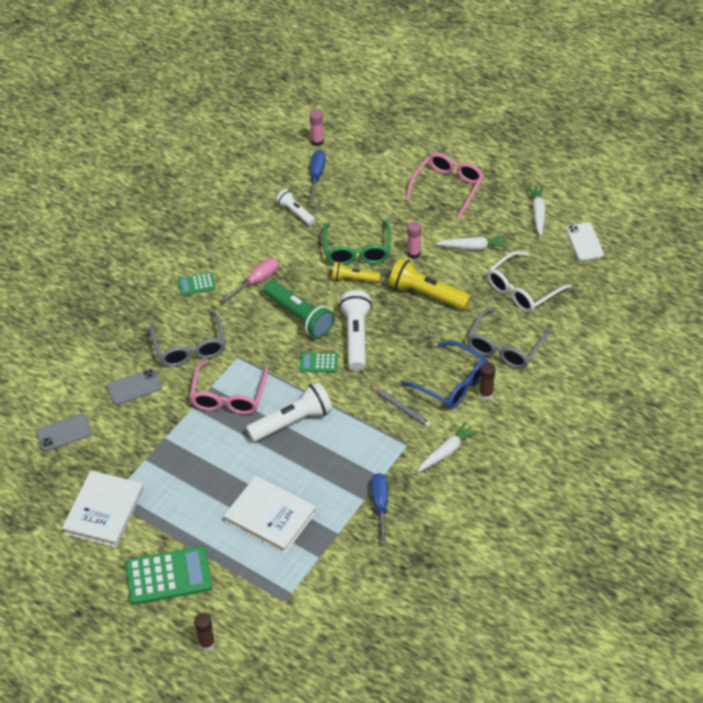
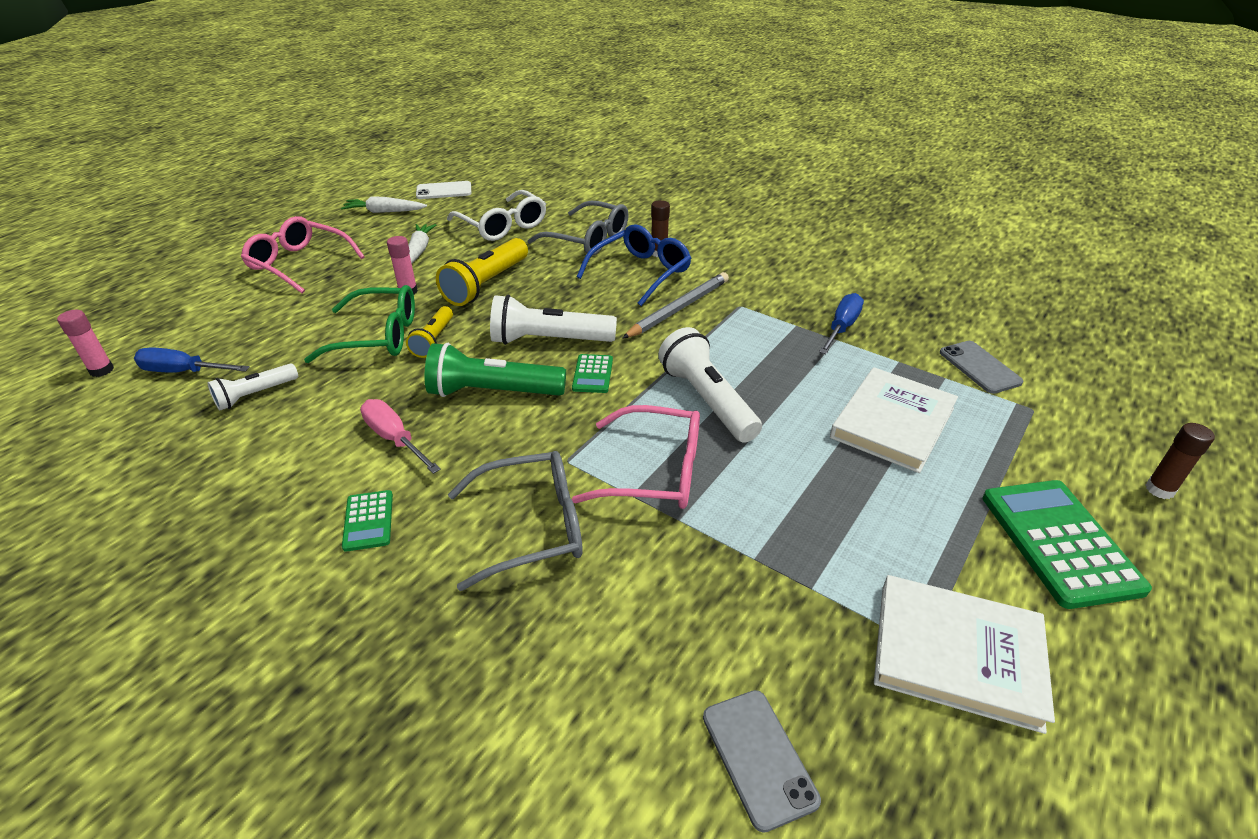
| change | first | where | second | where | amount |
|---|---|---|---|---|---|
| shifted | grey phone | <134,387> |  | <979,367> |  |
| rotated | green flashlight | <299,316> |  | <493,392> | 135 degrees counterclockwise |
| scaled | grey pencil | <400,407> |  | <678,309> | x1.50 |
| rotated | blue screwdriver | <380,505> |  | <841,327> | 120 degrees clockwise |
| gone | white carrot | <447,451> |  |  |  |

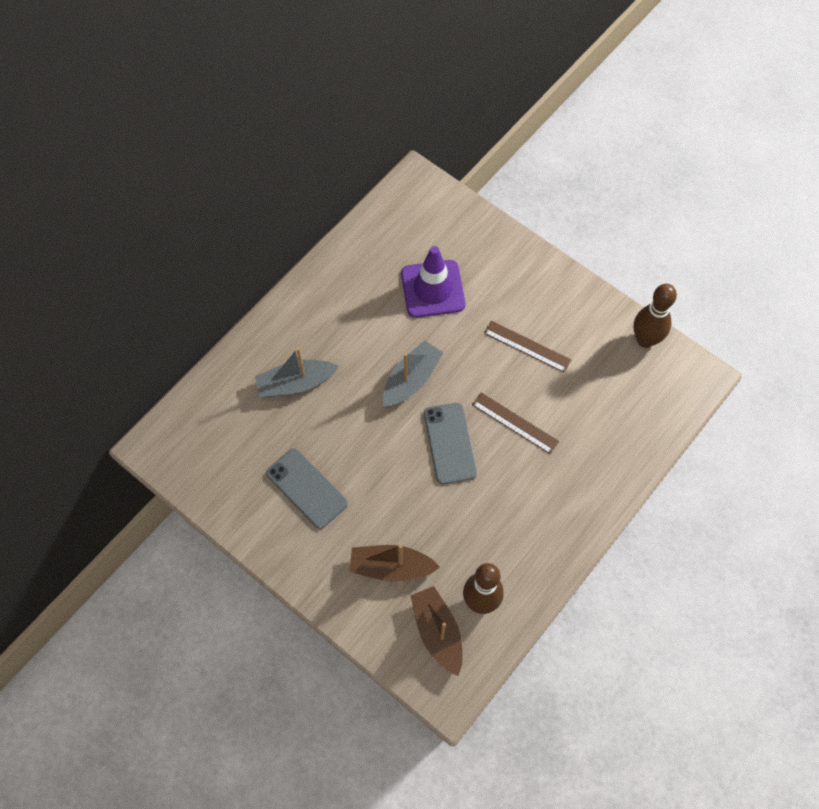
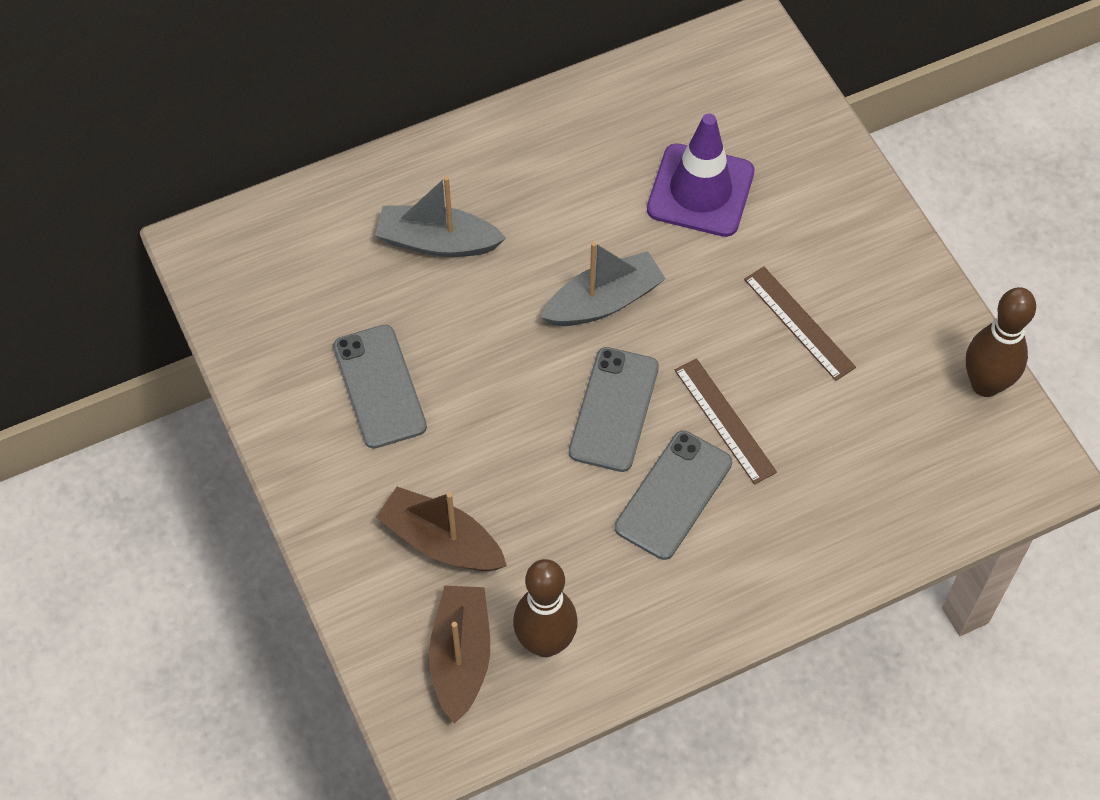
| change | first | where | second | where | amount |
|---|---|---|---|---|---|
| new |  |  | grey phone | <674,495> |  |

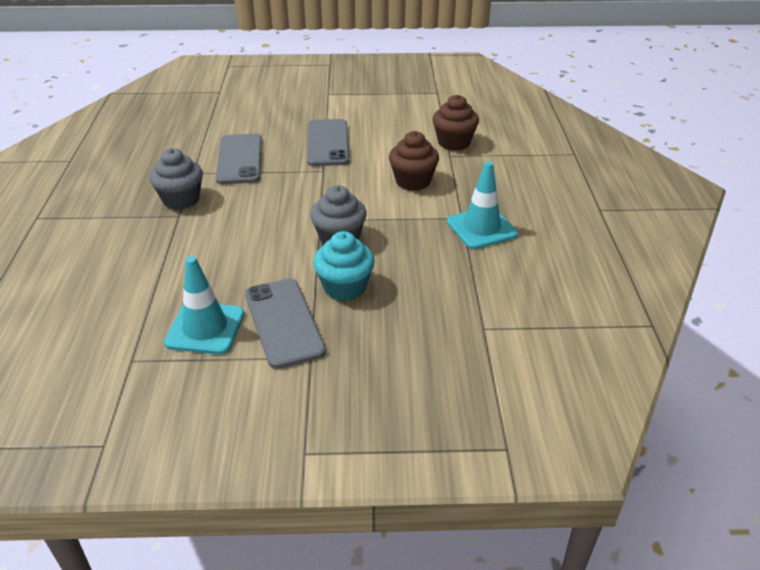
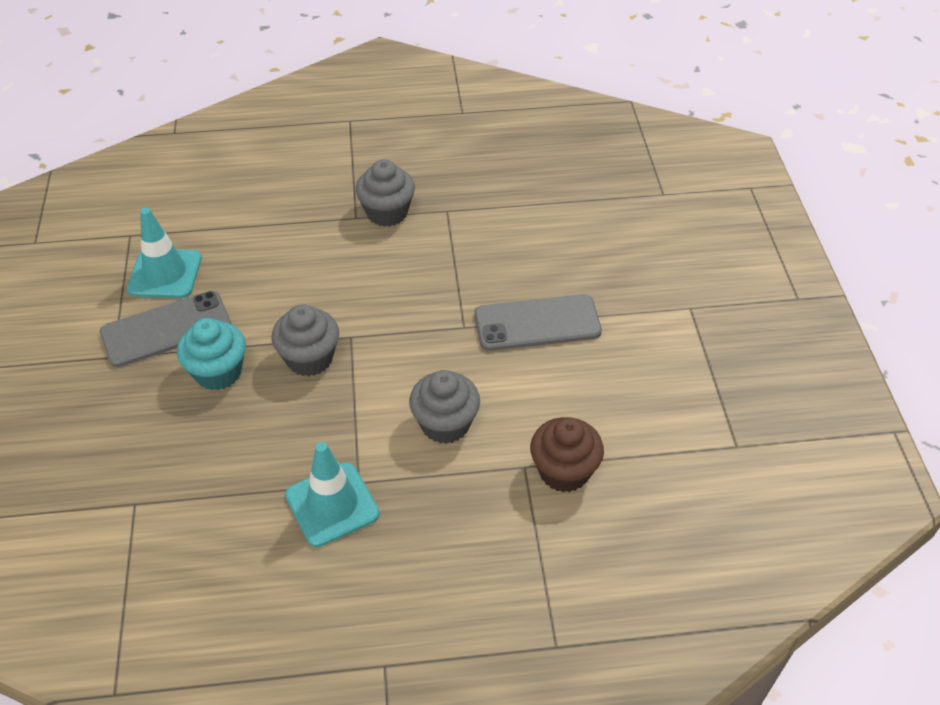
| change | first | where | second | where | amount |
|---|---|---|---|---|---|
| gone | grey phone | <240,159> |  |  |  |
| repainted | brown cupcake | <413,181> | grey cupcake | <445,424> |  |

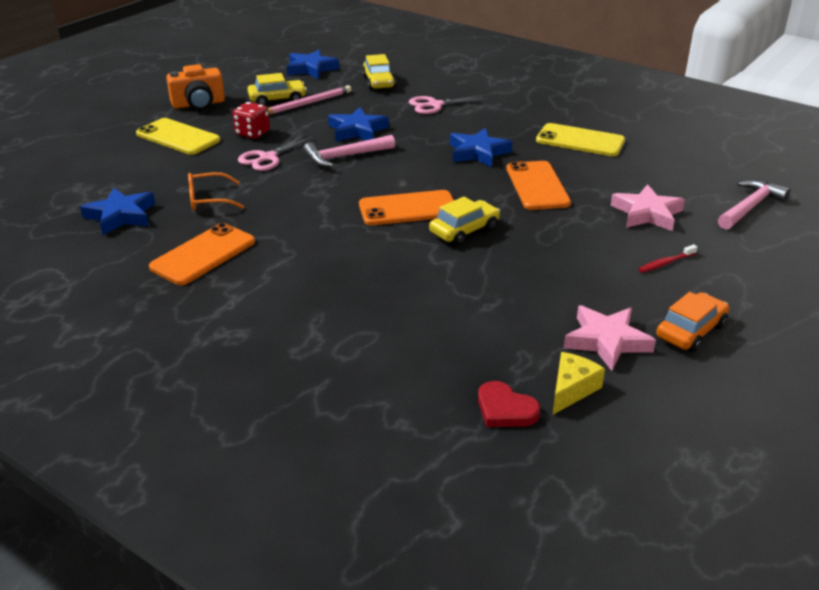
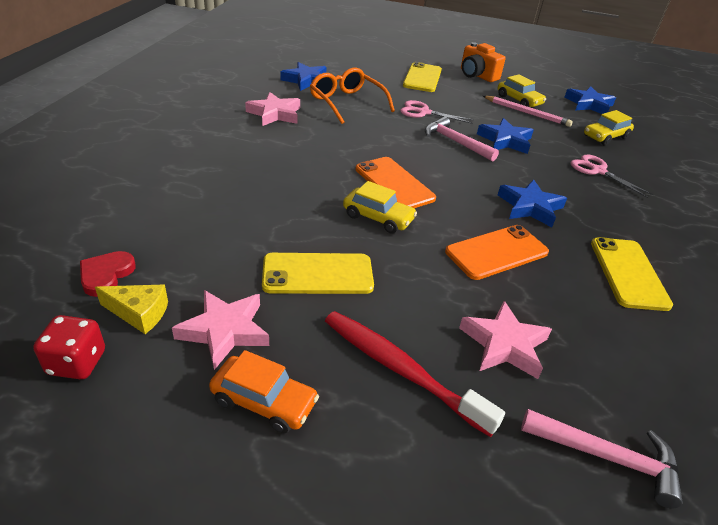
| change | first | where | second | where | amount |
|---|---|---|---|---|---|
| swapped | orange phone | <203,254> | pink star | <275,114> |  |
| scaled | orange glasses | <208,199> |  | <347,103> | x1.57 |
| shifted | red dice | <252,133> |  | <77,362> |  |
| scaled | red toothbrush | <665,263> |  | <400,369> | x2.29 |
| new |  |  | yellow phone | <318,274> |  |

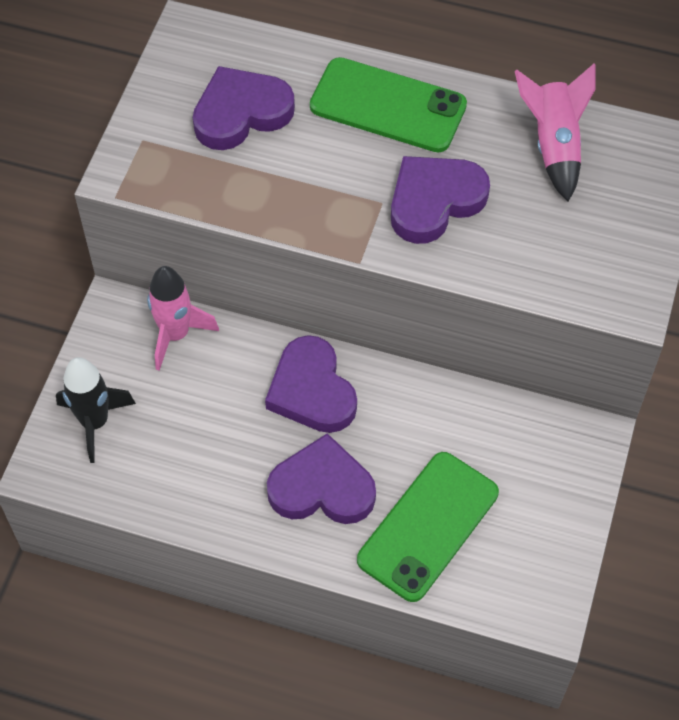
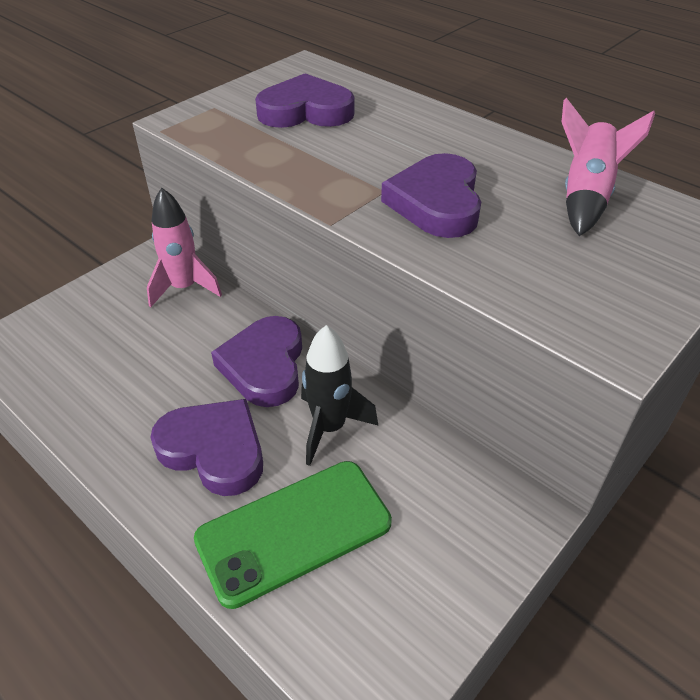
| change | first | where | second | where | amount |
|---|---|---|---|---|---|
| shifted | black rocket | <95,422> |  | <329,427> |  |
| gone | green phone | <388,106> |  |  |  |
| rotated | purple heart | <434,201> |  | <436,203> | 75 degrees counterclockwise |

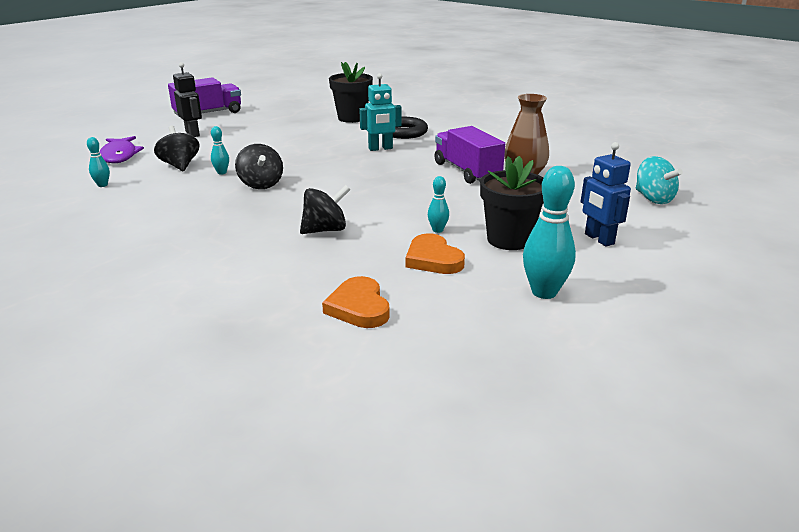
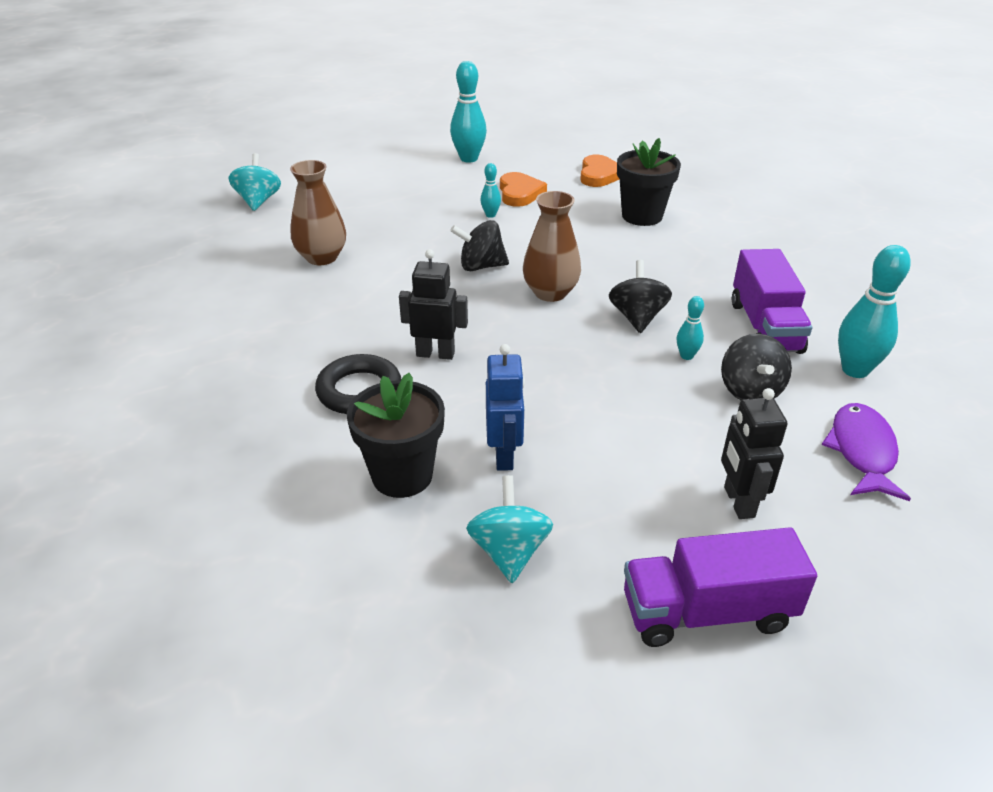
| change | first | where | second | where | amount |
|---|---|---|---|---|---|
| scaled | turquoise bowling pin | <102,185> |  | <855,370> | x1.96 |
| shifted | black spinning top | <325,230> |  | <481,266> |  |
| repainted | turquoise robot | <380,148> | black robot | <435,354> |  |
| shifted | purple truck | <467,171> |  | <765,327> |  |
| shifted | black flower pot | <509,240> |  | <642,216> |  |
| shifted | blue robot | <599,239> |  | <504,456> |  |
| new |  |  | turquoise spinning top | <509,551> |  |
| new |  |  | brown vase | <550,293> |  |

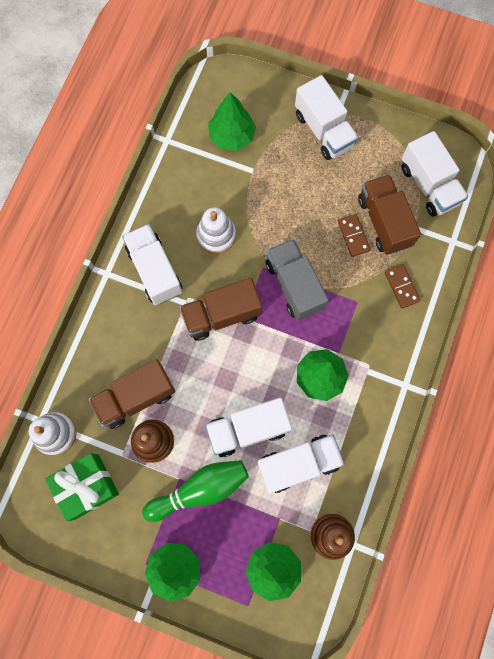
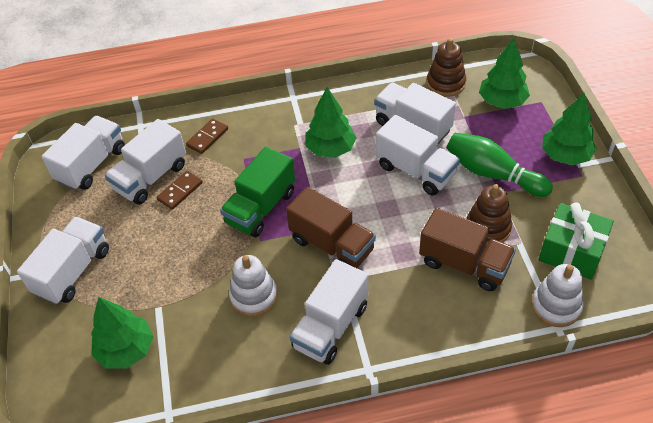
| change | first | where | second | where | amount |
|---|---|---|---|---|---|
| repainted | grey truck | <294,285> | green truck | <261,208> |  |
| repainted | brown truck | <384,222> | white truck | <151,177> |  |

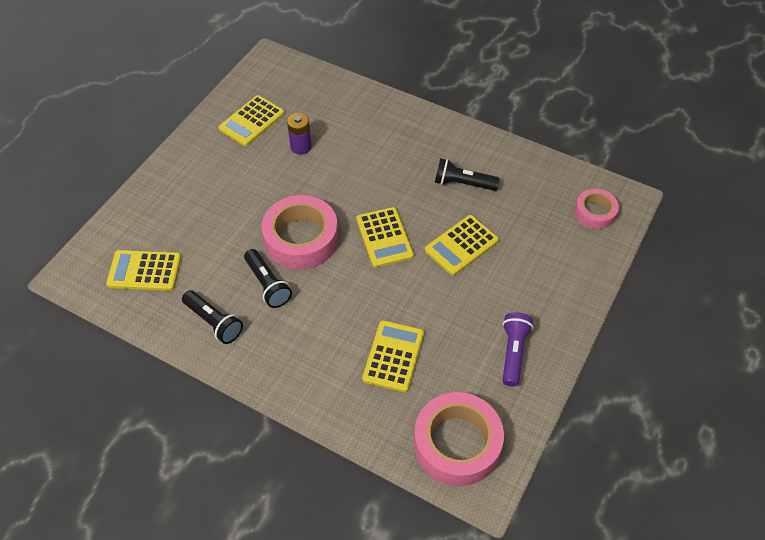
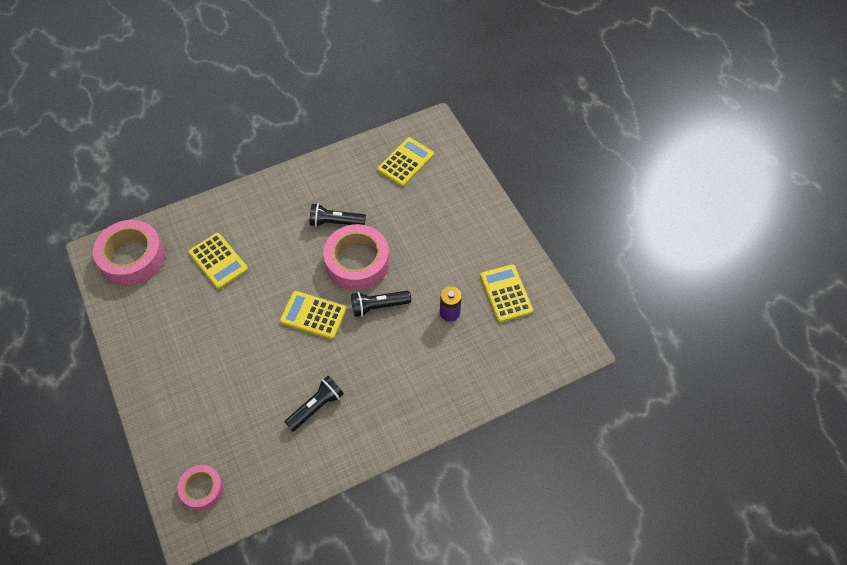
| change | first | where | second | where | amount |
|---|---|---|---|---|---|
| shifted | black flashlight | <214,322> |  | <378,306> |  |
| gone | yellow calculator | <461,245> |  |  |  |
| gone | purple flashlight | <513,352> |  |  |  |

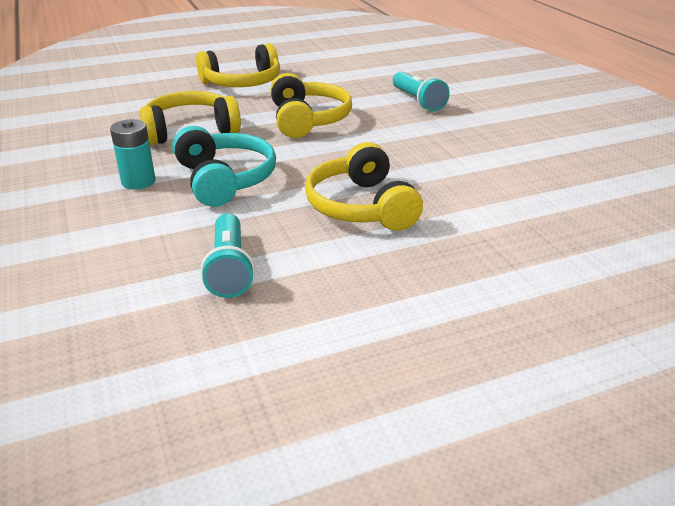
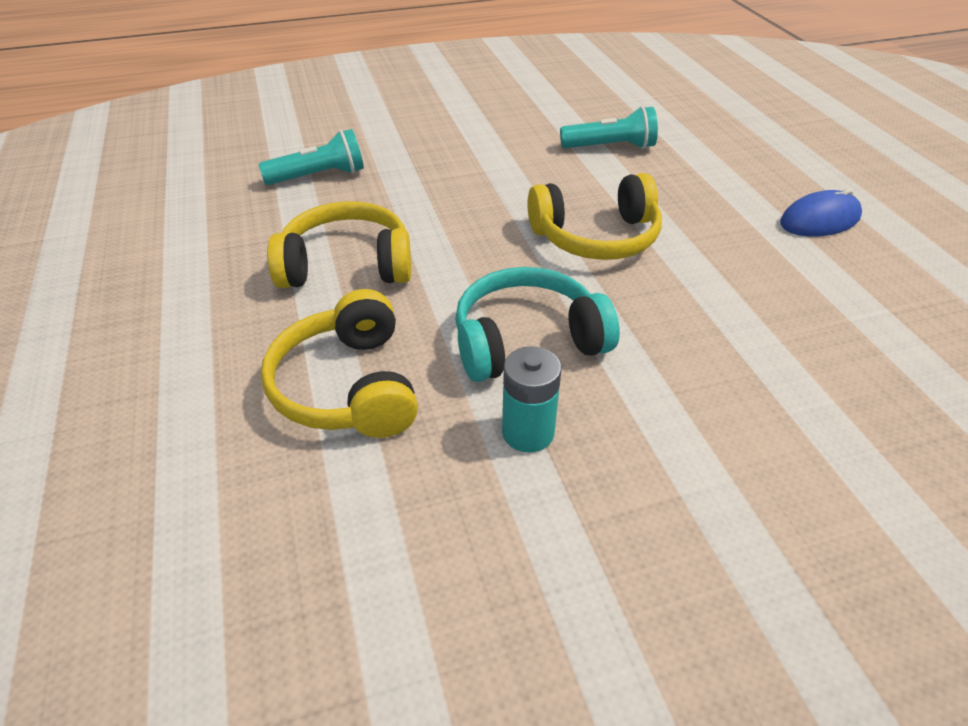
| change | first | where | second | where | amount |
|---|---|---|---|---|---|
| gone | yellow headphones | <242,83> |  |  |  |
| shifted | turquoise flashlight | <229,269> |  | <611,147> |  |
| new |  |  | blue mouse | <819,220> |  |

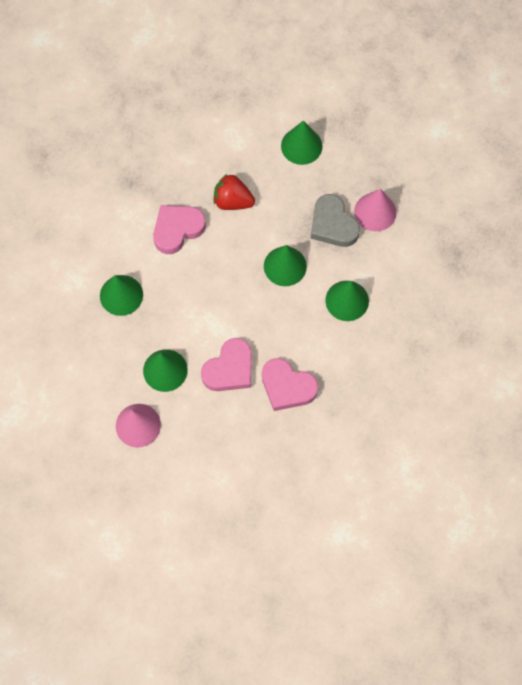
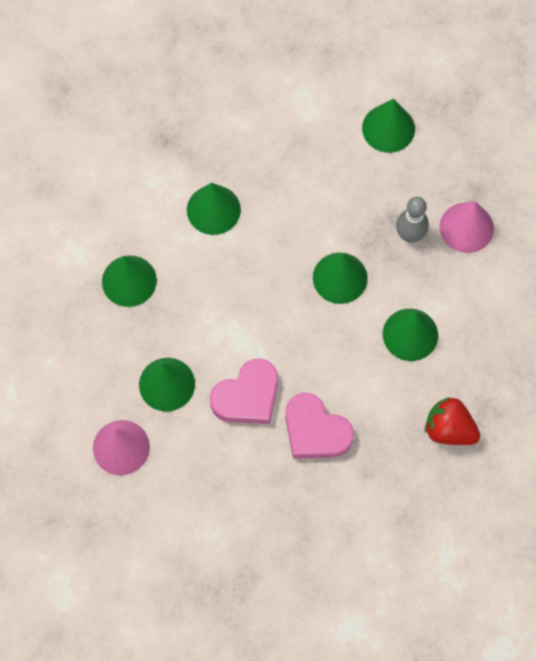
| change | first | where | second | where | amount |
|---|---|---|---|---|---|
| swapped | pink heart | <177,229> | green cone | <213,209> |  |
| shifted | red strawberry | <232,201> |  | <449,429> |  |
| swapped | grey heart | <333,224> | grey bowling pin | <410,235> |  |

